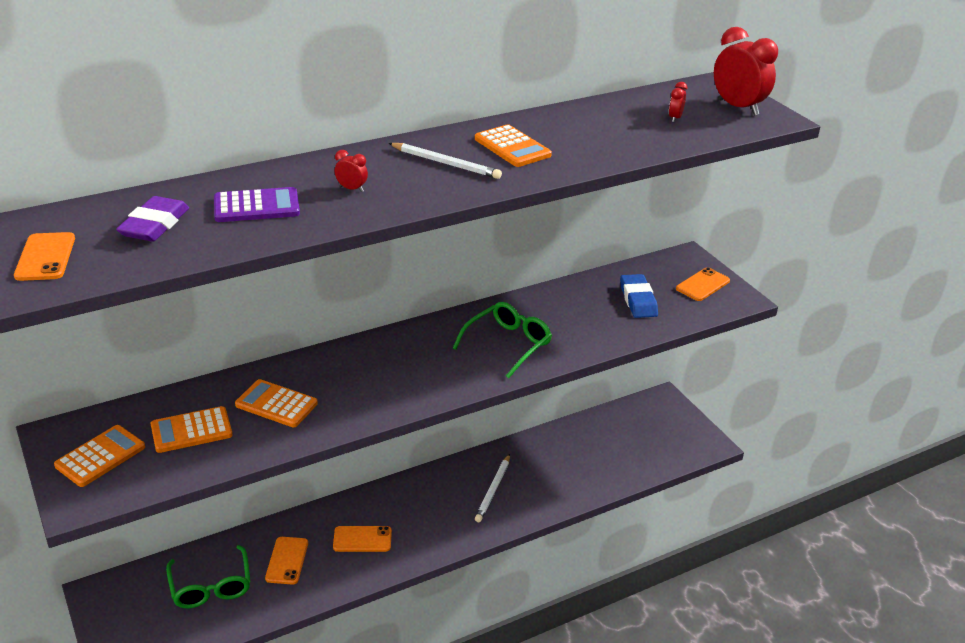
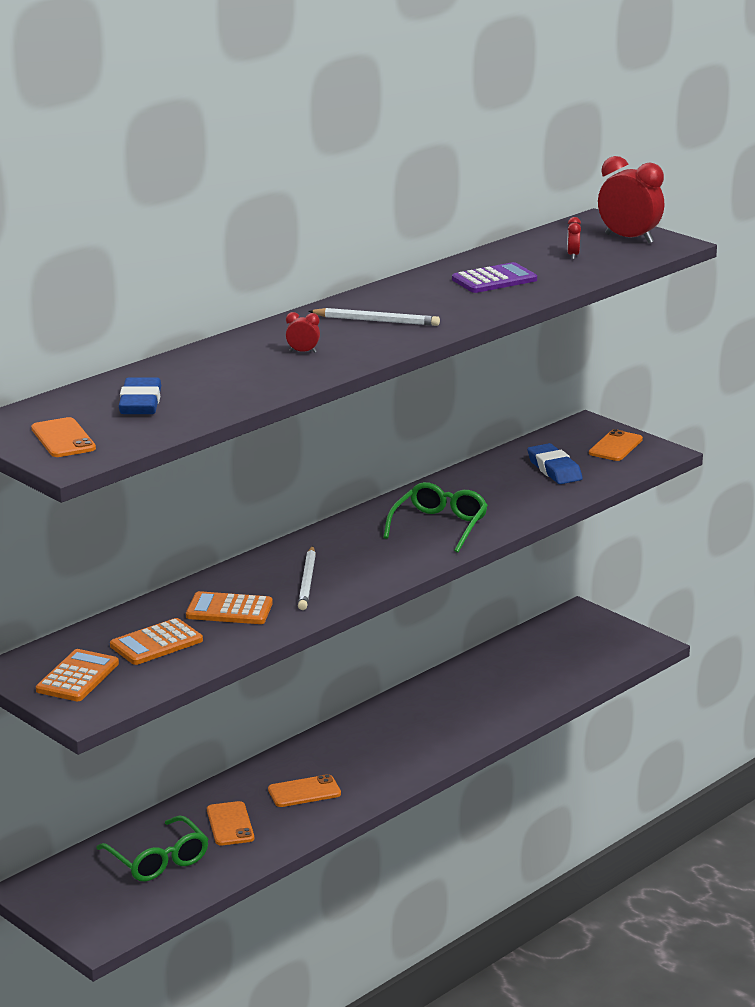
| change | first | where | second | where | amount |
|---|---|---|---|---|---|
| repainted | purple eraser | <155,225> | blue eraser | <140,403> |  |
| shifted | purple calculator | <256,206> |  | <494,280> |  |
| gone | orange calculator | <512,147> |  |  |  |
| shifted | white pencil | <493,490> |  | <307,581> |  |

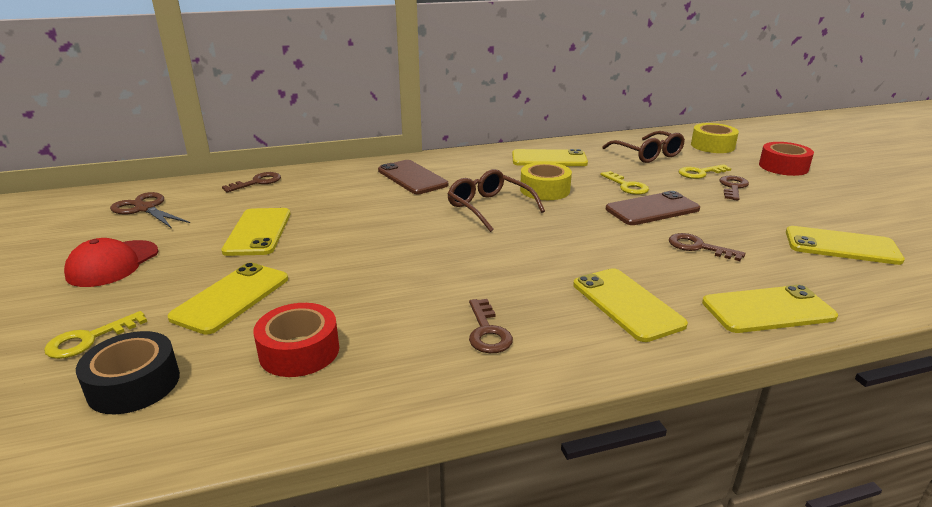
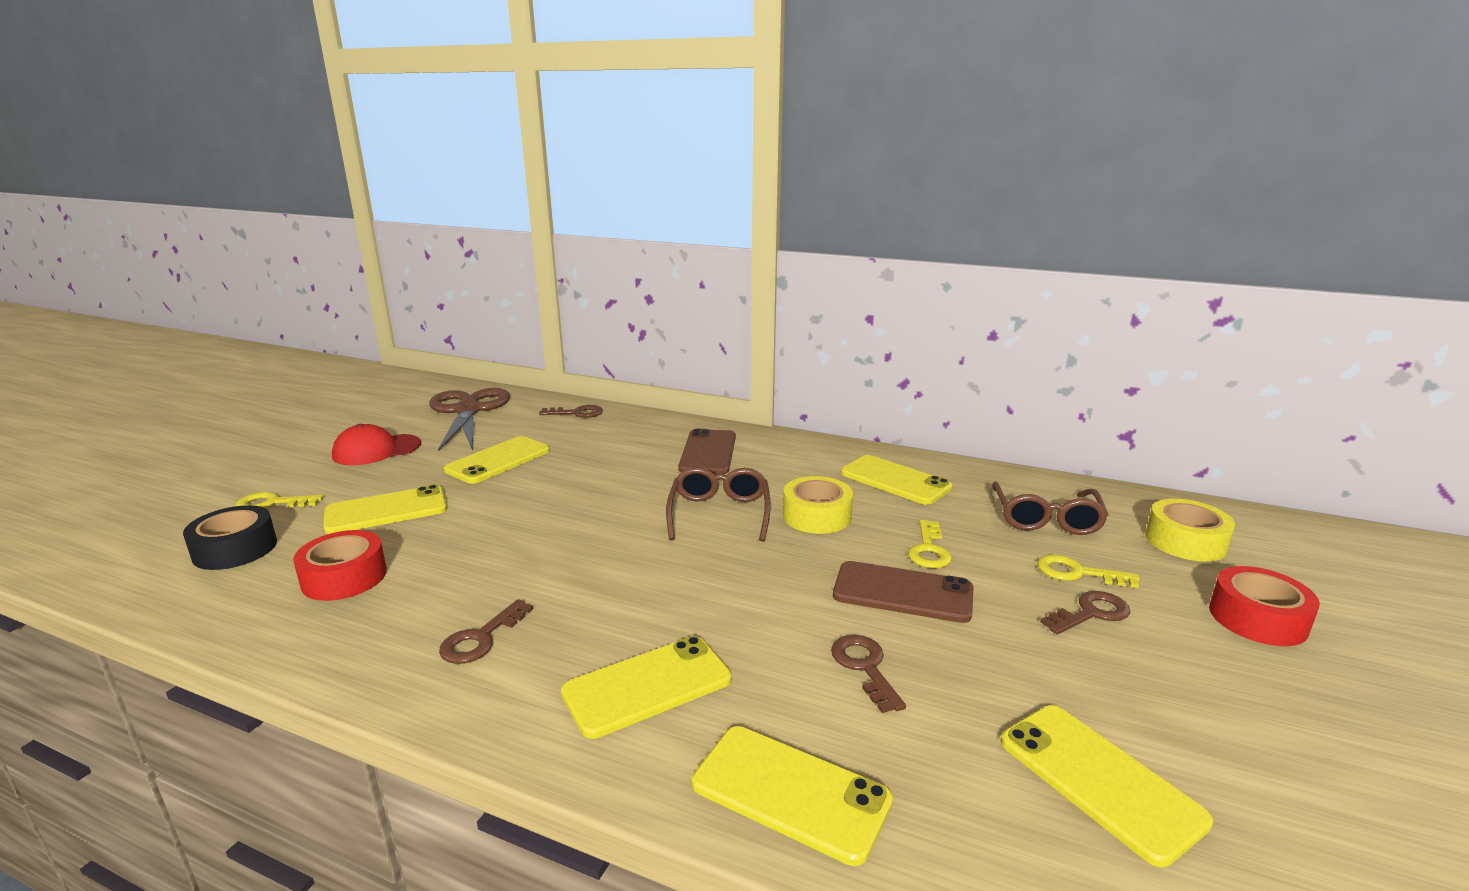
| change | first | where | second | where | amount |
|---|---|---|---|---|---|
| scaled | brown scissors | <145,209> |  | <468,411> | x1.63 |
| rotated | yellow phone | <627,304> |  | <647,686> | 45 degrees clockwise |

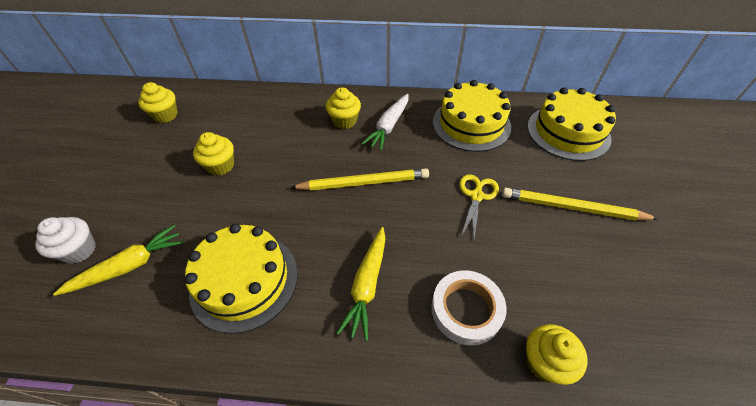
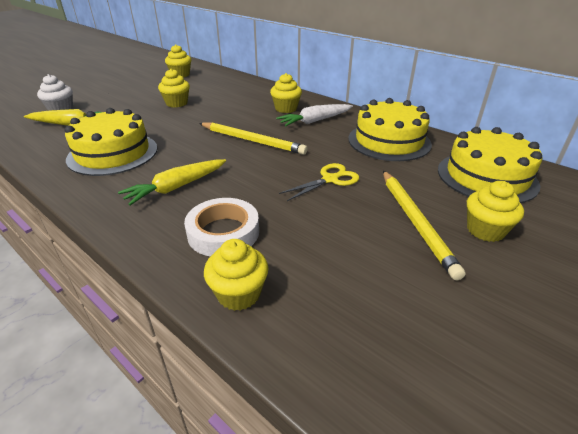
| change | first | where | second | where | amount |
|---|---|---|---|---|---|
| rotated | yellow pencil | <572,207> |  | <415,222> | 150 degrees counterclockwise |
| new |  |  | yellow cupcake | <485,230> |  |

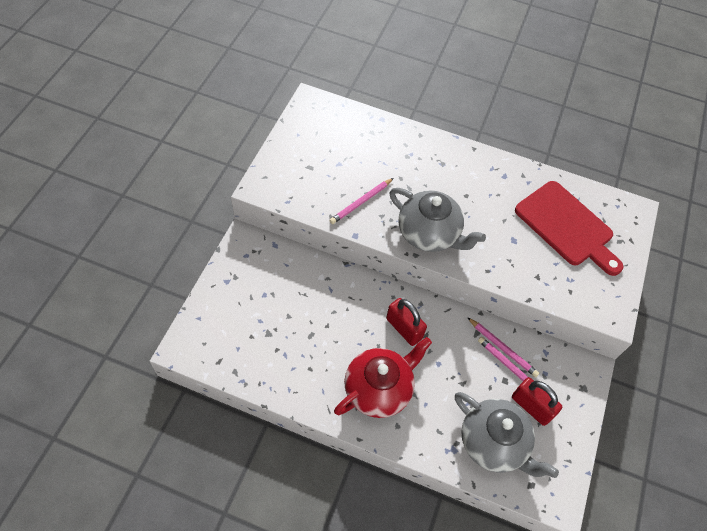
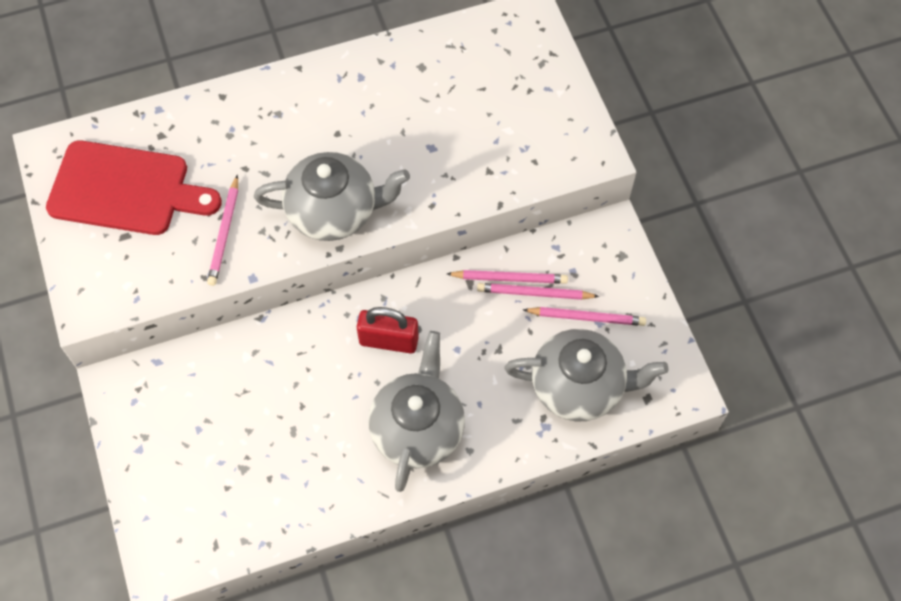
| change | first | where | second | where | amount |
|---|---|---|---|---|---|
| repainted | red teapot | <379,389> | grey teapot | <418,428> |  |
| swapped | red padlock | <531,406> | pink pencil | <586,317> |  |
| shifted | red cutting board | <567,226> |  | <126,189> |  |

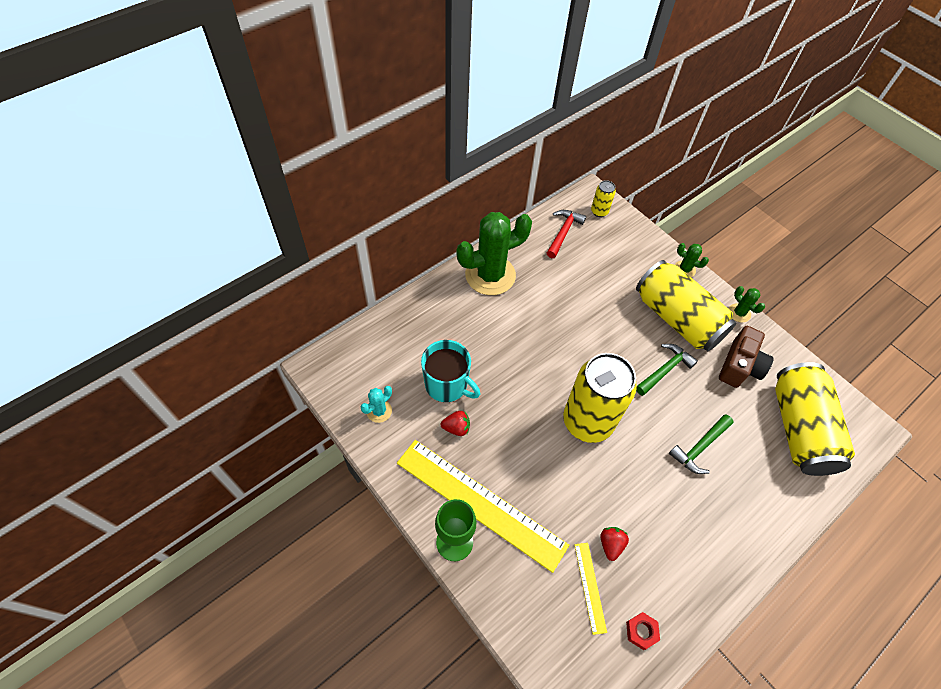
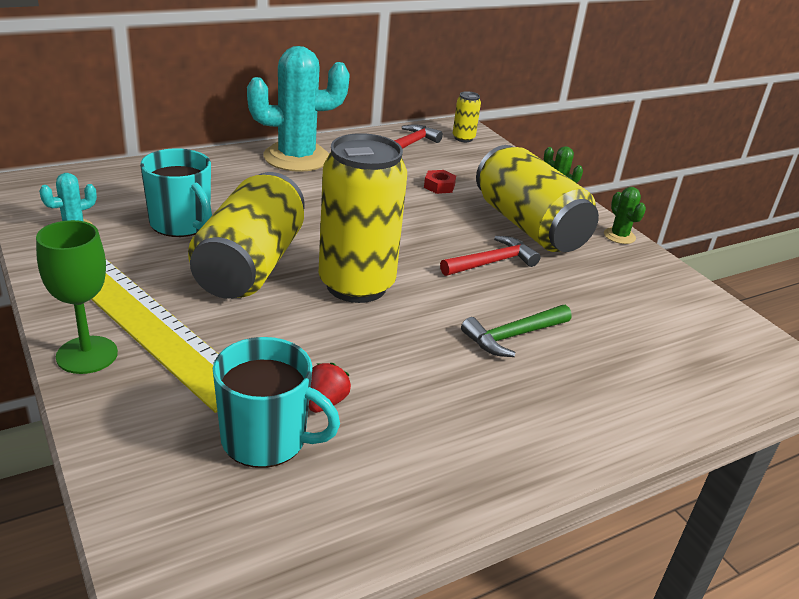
| change | first | where | second | where | amount |
|---|---|---|---|---|---|
| gone | red strawberry | <456,428> |  |  |  |
| repainted | green cactus | <490,275> | turquoise cactus | <296,158> |  |
| swapped | yellow ruler | <590,587> | turquoise mug | <266,439> |  |
| shifted | red nut | <641,631> |  | <439,186> |  |
| repainted | green hammer | <664,370> | red hammer | <491,262> |  |
| gone | brown camera | <740,366> |  |  |  |
| shifted | yellow can | <799,429> |  | <250,265> |  |

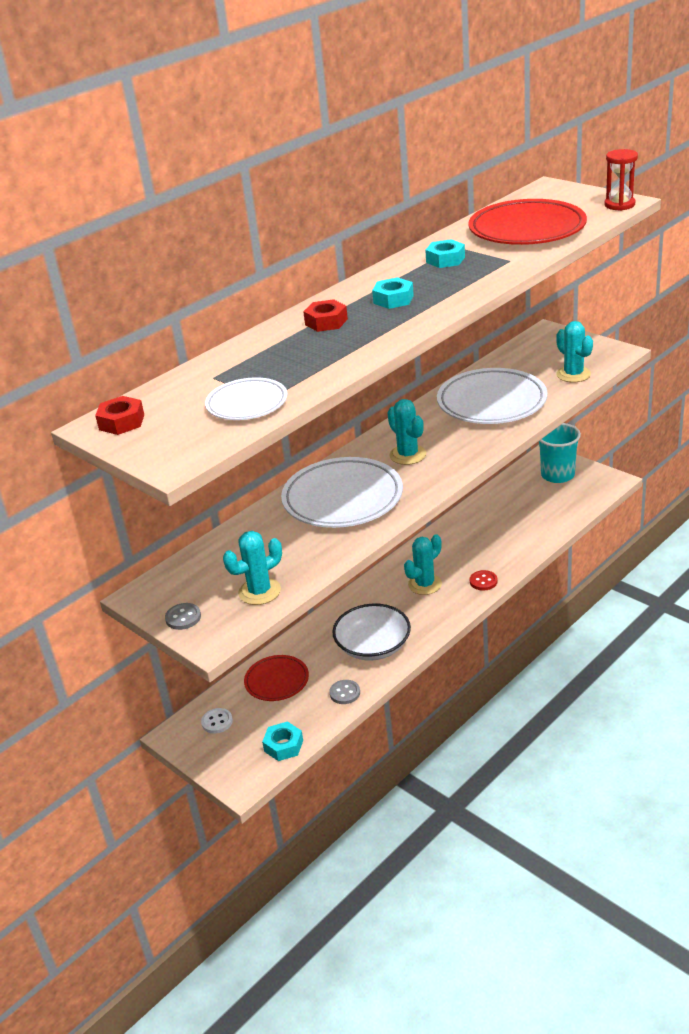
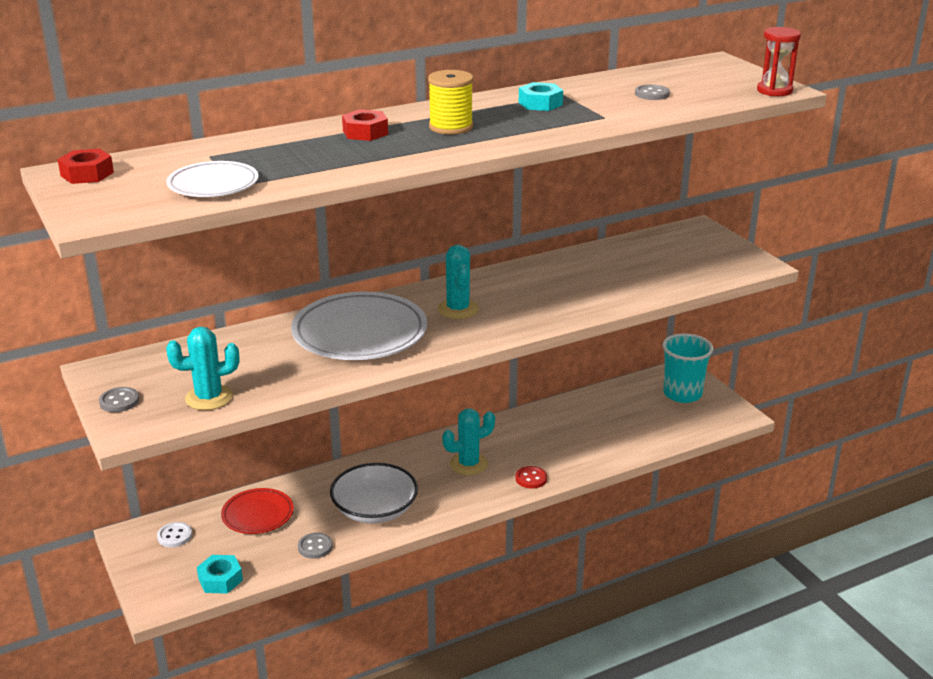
| change | first | where | second | where | amount |
|---|---|---|---|---|---|
| swapped | turquoise nut | <393,299> | yellow spool | <451,127> |  |
| gone | white plate | <491,402> |  |  |  |
| swapped | red plate | <527,230> | grey button | <652,94> |  |
| gone | turquoise cactus | <573,374> |  |  |  |

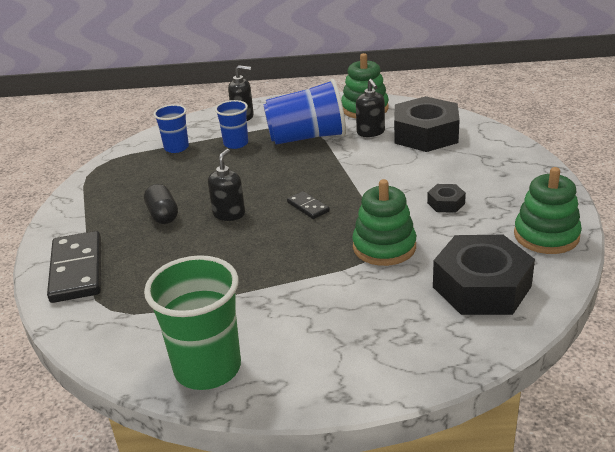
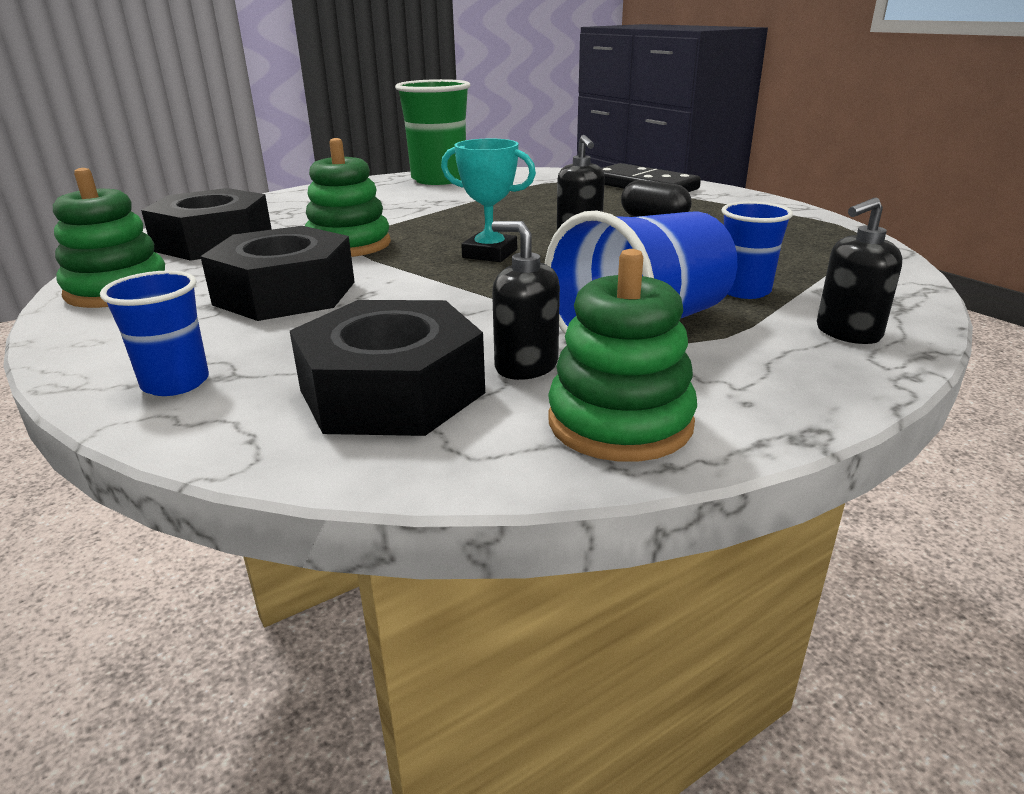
| change | first | where | second | where | amount |
|---|---|---|---|---|---|
| shifted | blue cup | <176,148> |  | <175,383> |  |
| swapped | black domino | <308,207> | turquoise trophy | <490,254> |  |
| scaled | black nut | <446,203> |  | <285,293> | x2.24 |

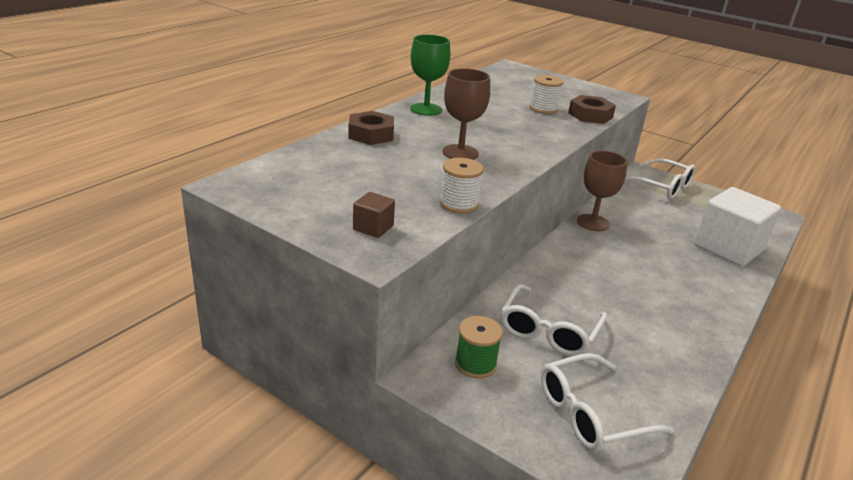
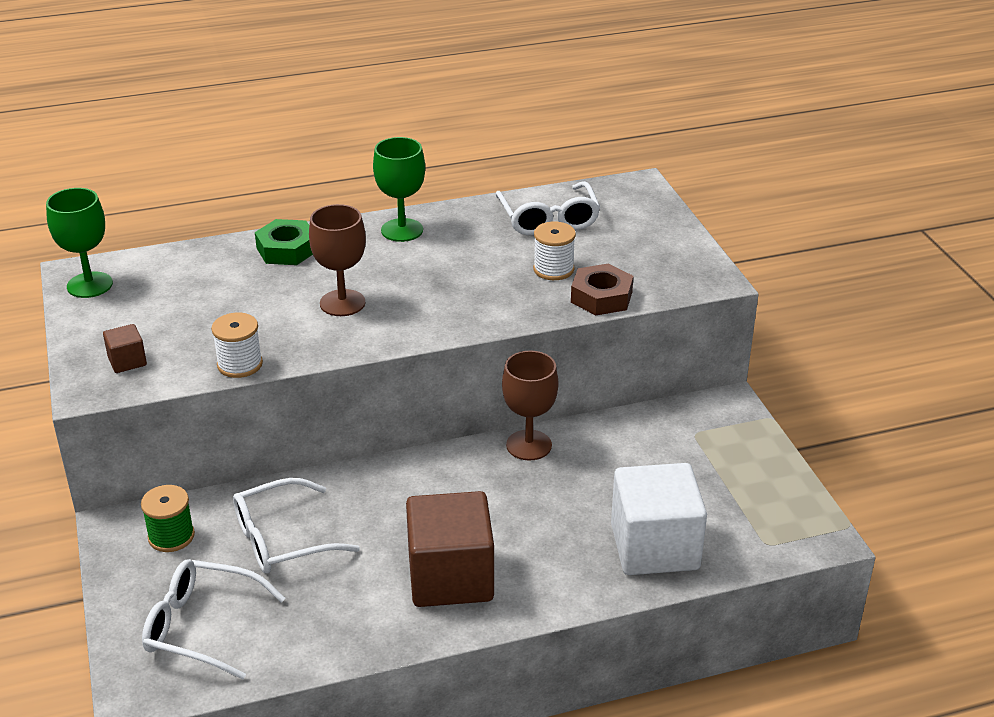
| change | first | where | second | where | amount |
|---|---|---|---|---|---|
| repainted | brown nut | <371,134> | green nut | <287,249> |  |
| shifted | white glasses | <661,187> |  | <548,219> |  |
| new |  |  | green goblet | <89,285> |  |
| new |  |  | brown cube | <450,577> |  |

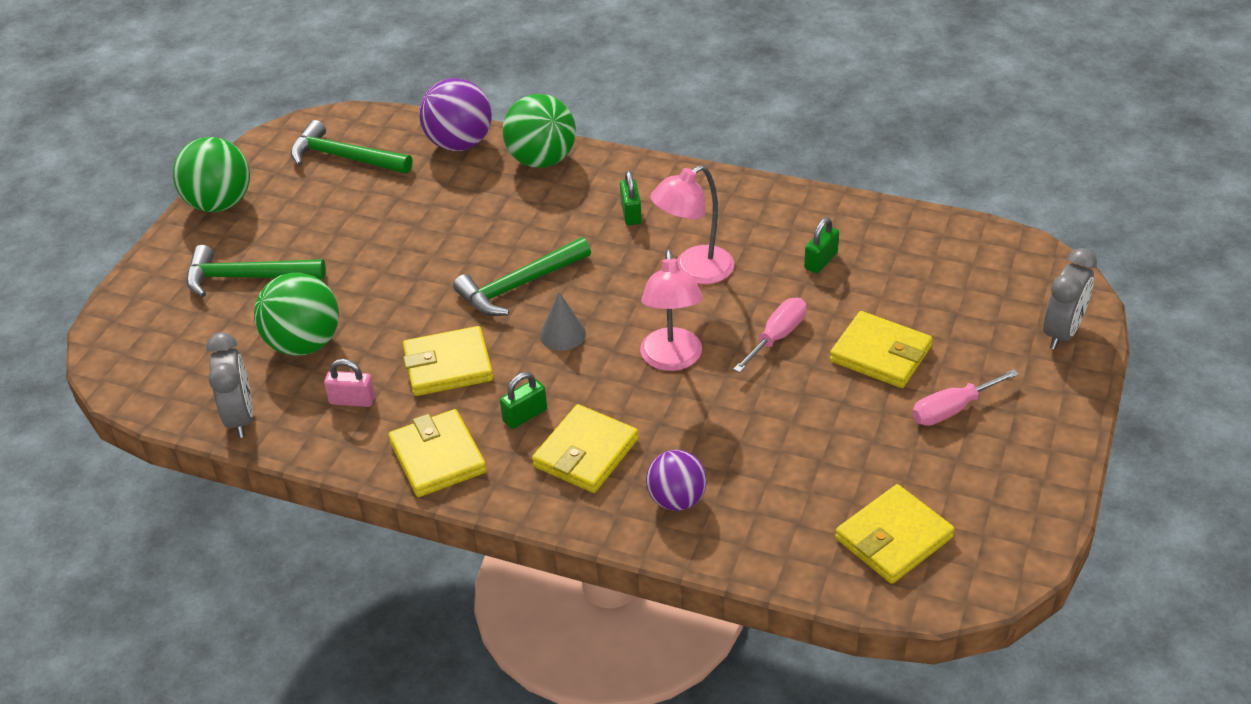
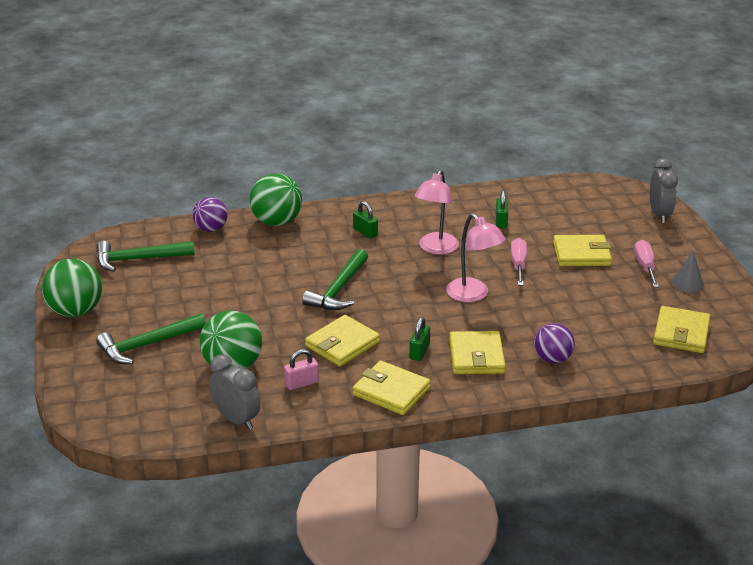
| change | first | where | second | where | amount |
|---|---|---|---|---|---|
| scaled | purple ball | <459,143> |  | <211,229> | x0.66 |
| shifted | grey cone | <562,334> |  | <687,283> |  |
| rotated | pink screwdriver | <952,409> |  | <645,266> | 150 degrees clockwise |

